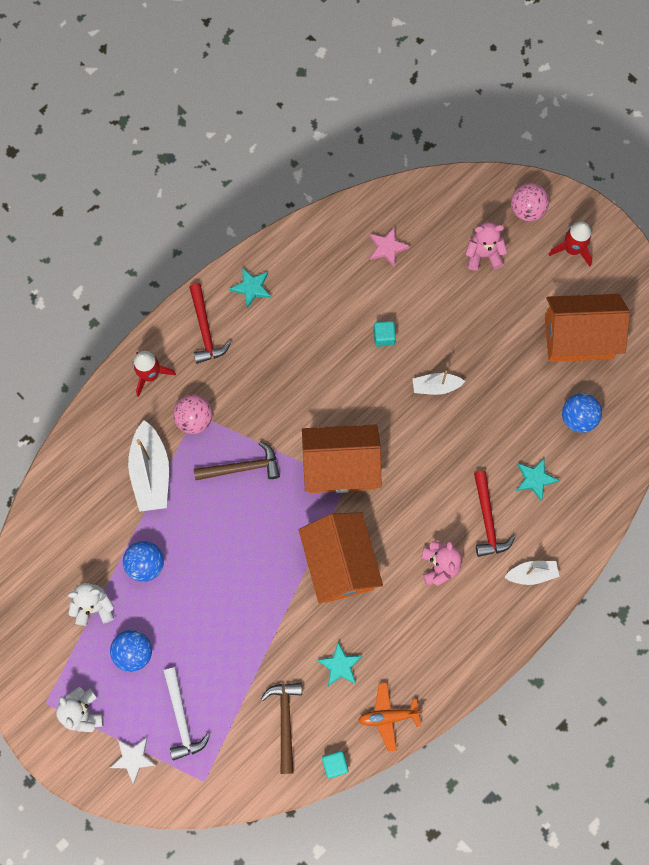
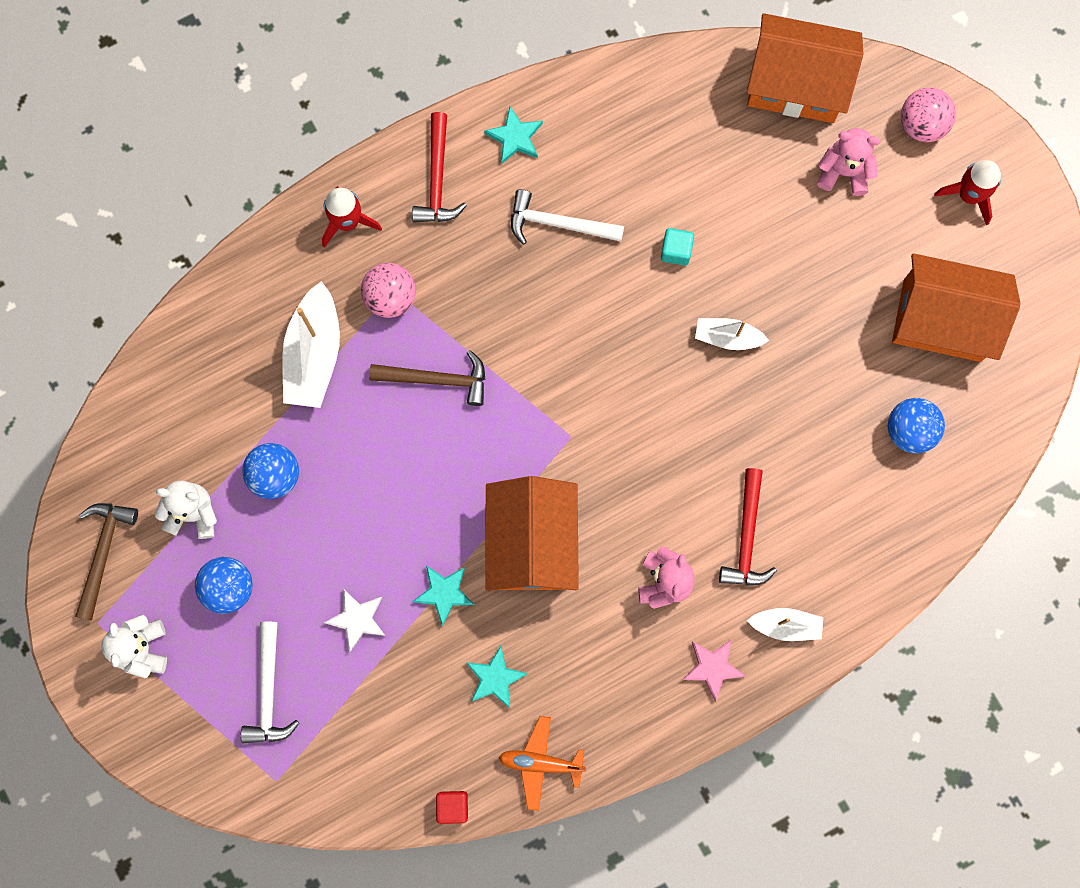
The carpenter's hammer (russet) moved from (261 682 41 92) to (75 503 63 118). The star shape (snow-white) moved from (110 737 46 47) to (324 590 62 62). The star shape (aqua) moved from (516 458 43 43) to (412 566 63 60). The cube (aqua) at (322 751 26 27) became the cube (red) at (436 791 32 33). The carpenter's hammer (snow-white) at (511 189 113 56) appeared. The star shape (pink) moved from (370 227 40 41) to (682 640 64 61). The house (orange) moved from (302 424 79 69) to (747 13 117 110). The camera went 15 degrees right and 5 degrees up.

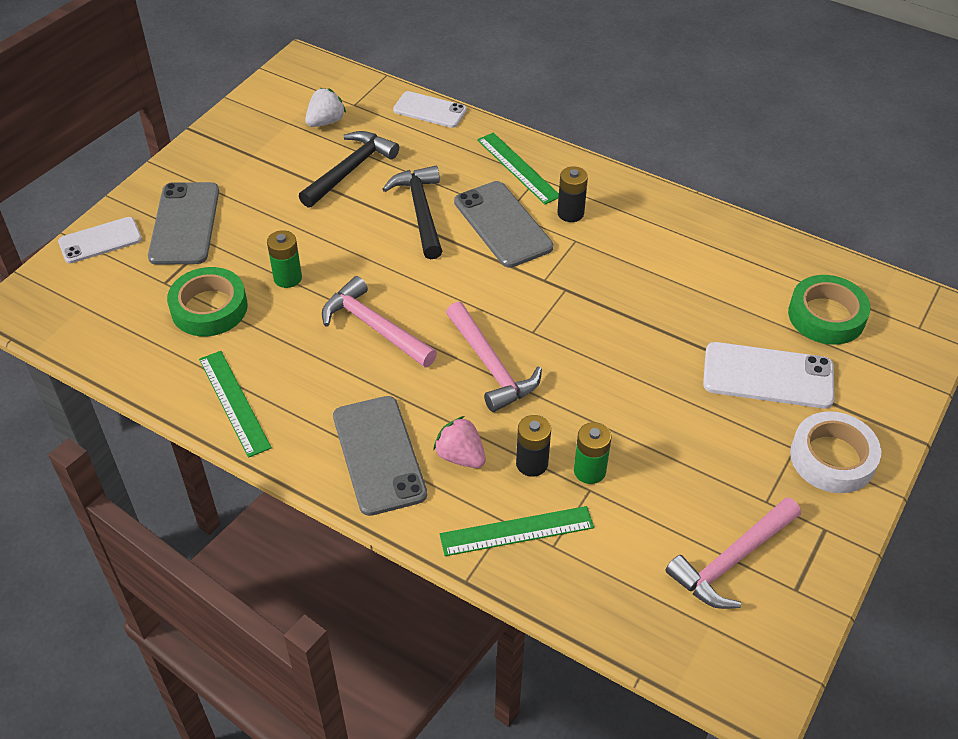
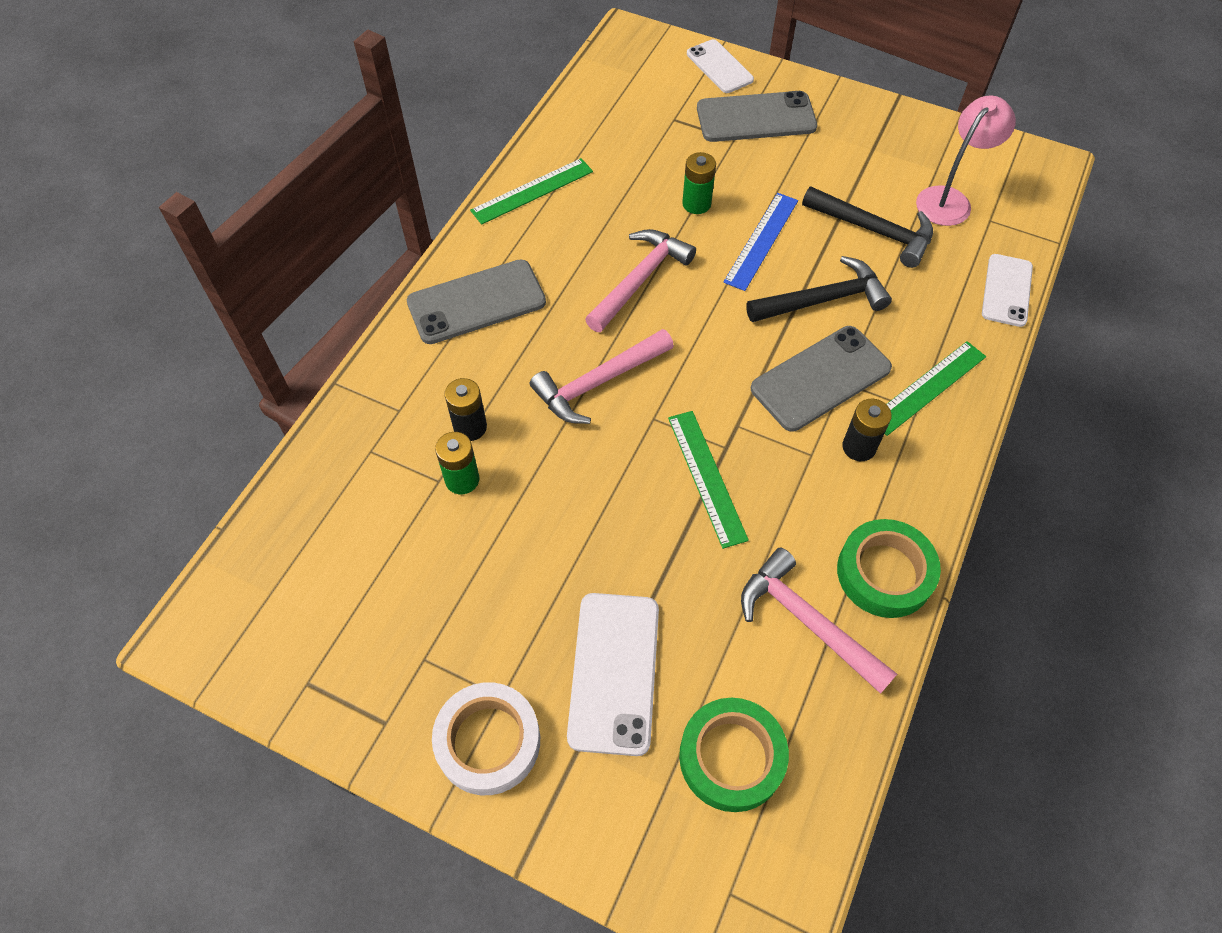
The ruler (leaf-green) moved from (440 506 154 50) to (668 411 81 138). The ruler (royal blue) at (723 193 75 98) appeared. The carpenter's hammer (pink) moved from (665 497 136 112) to (741 548 156 146). The sticky tape (leaf-green) moved from (167 267 81 69) to (837 519 104 99). The berry (snow-white) at (305 88 41 39) was replaced by the reading lamp (pink) at (916 96 100 130). The berry (pink) at (433 416 53 52) disappeared. The camera went 85 degrees right and 10 degrees up.

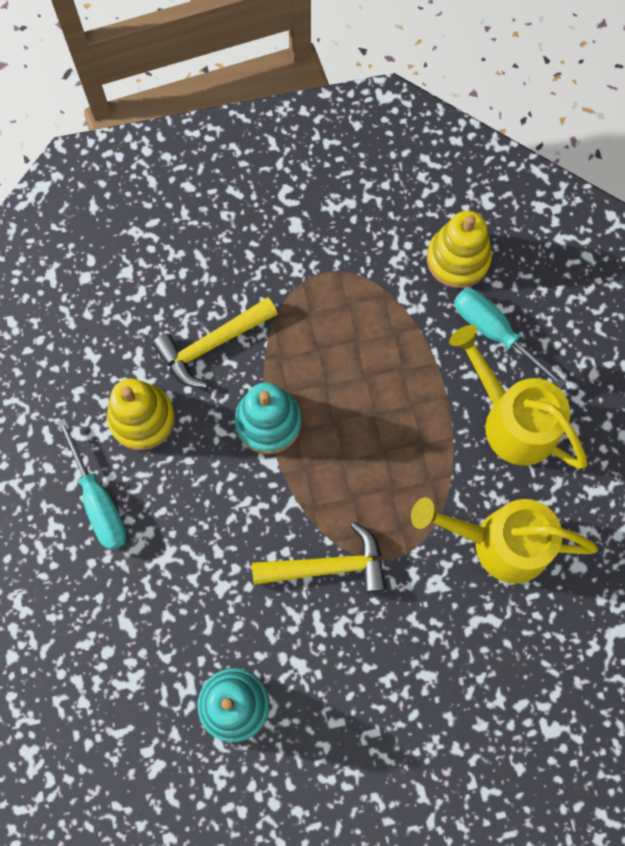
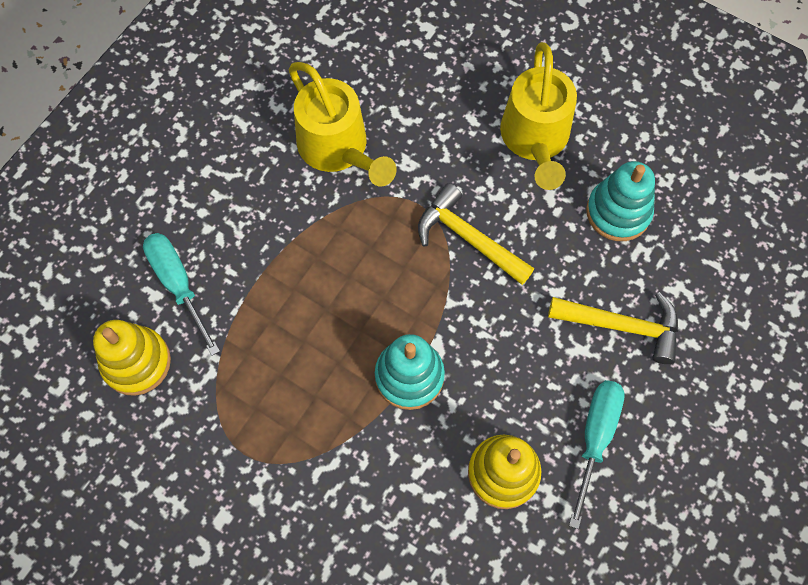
The screwdriver (aqua) at (454 288 112 101) turned 150 degrees clockwise. The watering pot (yellow) moved from (449 325 138 144) to (500 42 77 148). The carpenter's hammer (yellow) moved from (152 297 126 91) to (548 292 130 72). The camera went 135 degrees left and 5 degrees down.

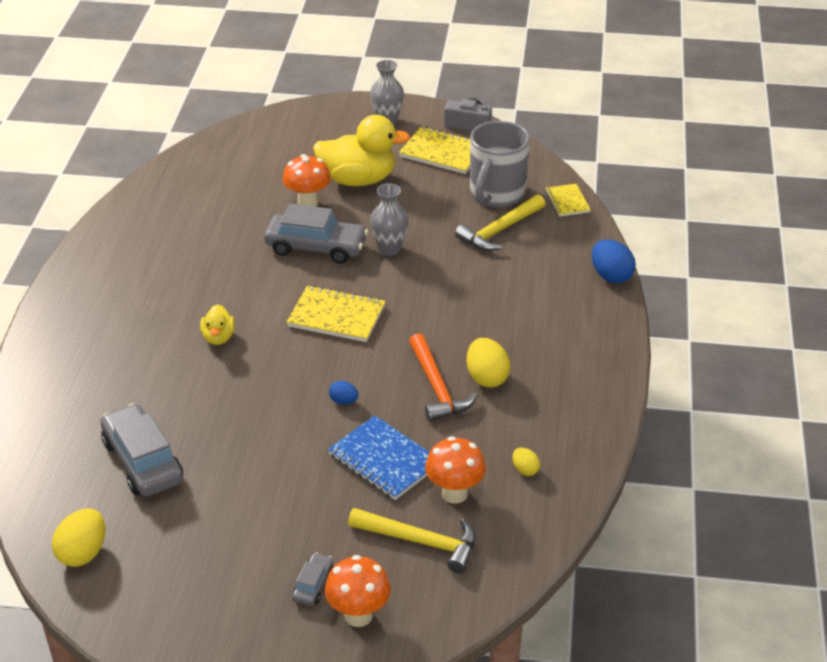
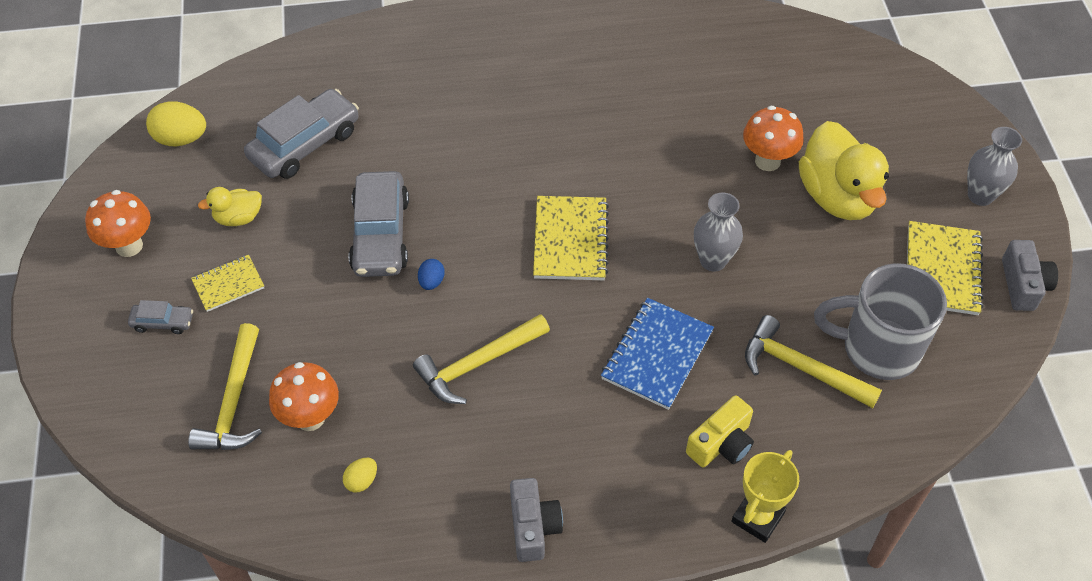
The toadstool (orange) moved from (325 555 66 72) to (85 190 66 67). The notepad (yellow) moved from (545 184 46 33) to (191 255 73 57). The toy duck (yellow) moved from (200 304 35 41) to (198 187 64 39). The car (gray) moved from (264 203 104 61) to (349 171 60 106). The carpenter's hammer (orange) at (409 333 68 89) became the carpenter's hammer (yellow) at (413 314 137 90). The photo camera (gray) at (510 478 53 84) appeared. The notepad (royal blue) moved from (328 415 101 85) to (601 298 113 112). The photo camera (yellow) at (686 395 68 72) appeared. The egg (royal blue) at (592 239 44 44) was replaced by the award cup (yellow) at (731 450 68 93). The egg (yellow) at (467 338 43 49) disappeared. The camera went 75 degrees right and 15 degrees up.

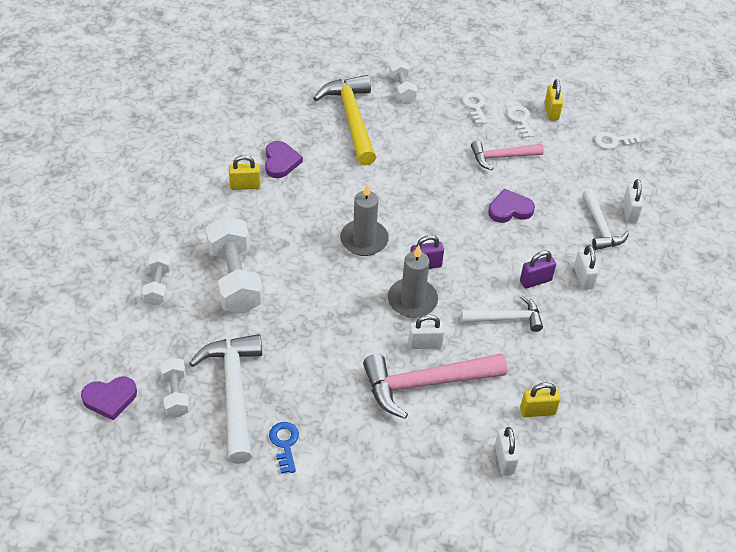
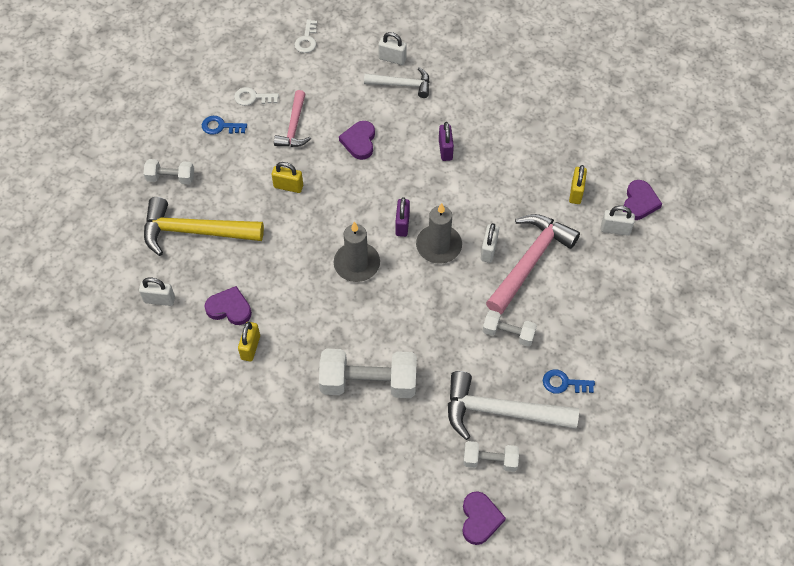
The lock (snow-white) moved from (574 245 25 45) to (139 278 36 28). The key (snow-white) at (462 92 25 32) became the key (royal blue) at (202 116 45 19). The lock (yellow) moved from (545 79 18 41) to (271 162 32 31). The free weight (snow-white) moved from (142 251 31 55) to (483 310 54 37). The carpenter's hammer (pink) at (363 353 144 66) turned 150 degrees counterclockwise. The heart (royal purple) at (623 180 39 40) appeared. The carpenter's hammer (snow-white) at (461 295 82 37) disappeared. The camera went 70 degrees left and 10 degrees up.

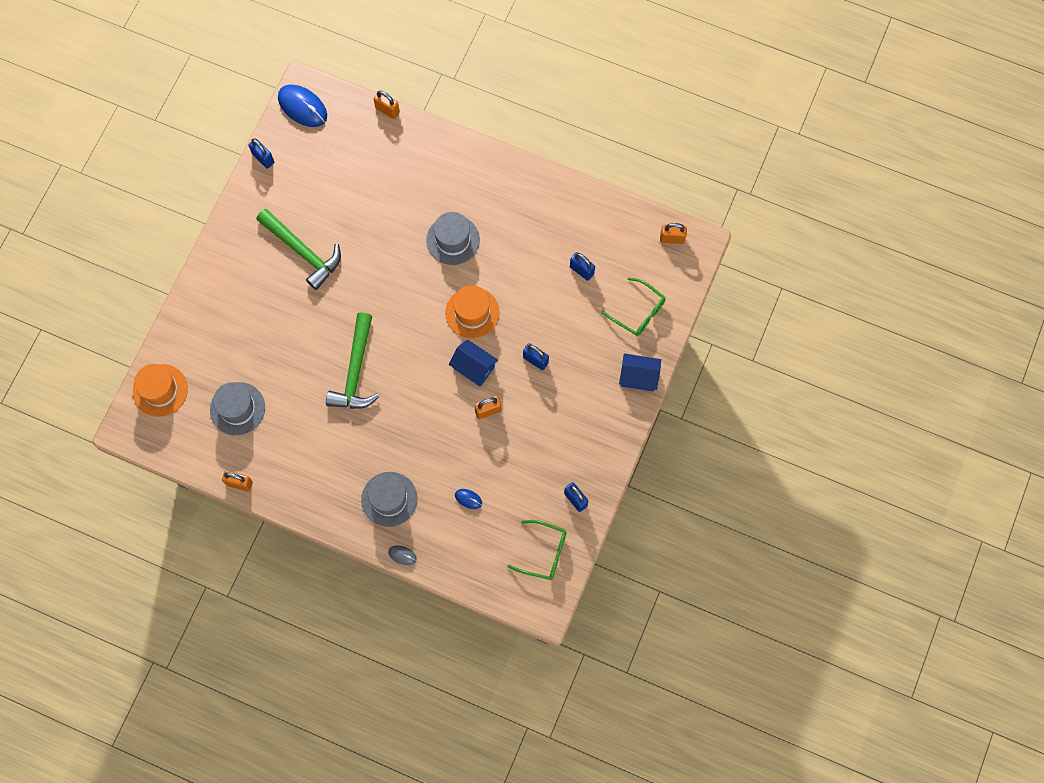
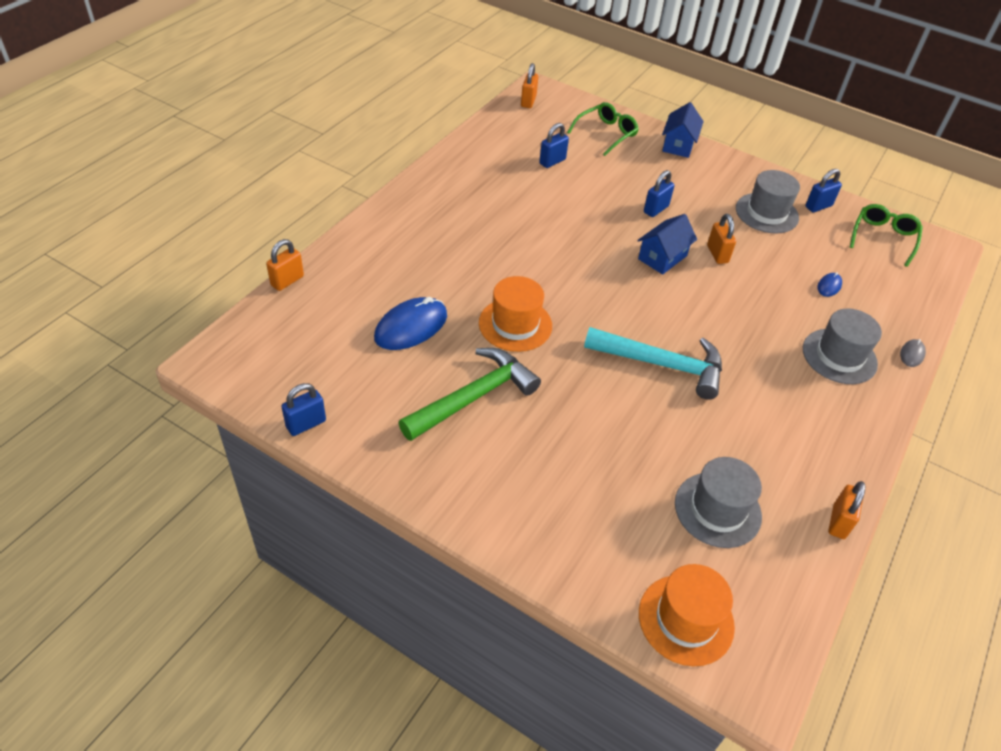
The computer mouse (royal blue) moved from (278 85 49 42) to (374 297 73 53). The tall hat (orange) moved from (445 285 54 53) to (479 276 73 76). The carpenter's hammer (leaf-green) at (326 312 53 97) became the carpenter's hammer (aqua) at (584 327 138 73). The tall hat (gray) moved from (426 212 54 53) to (736 170 64 64). The camera went 85 degrees left and 25 degrees down.

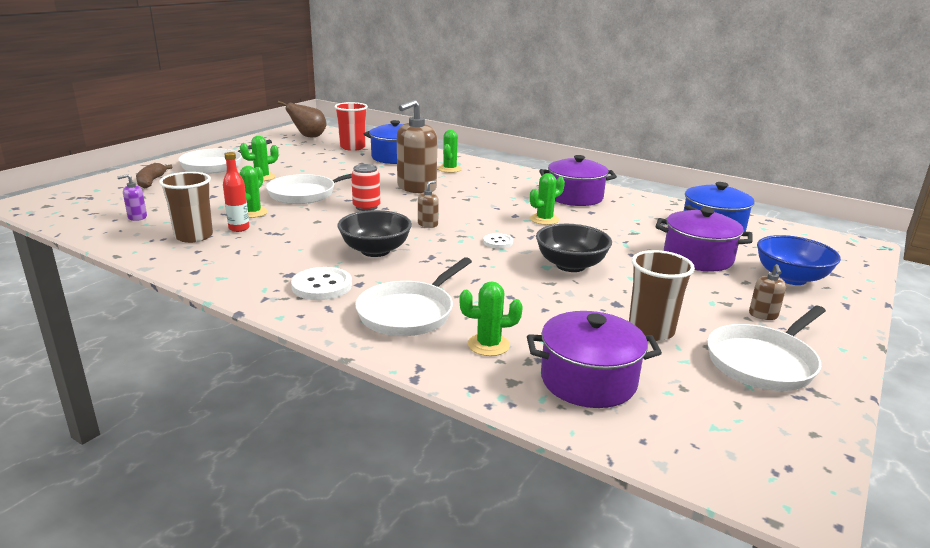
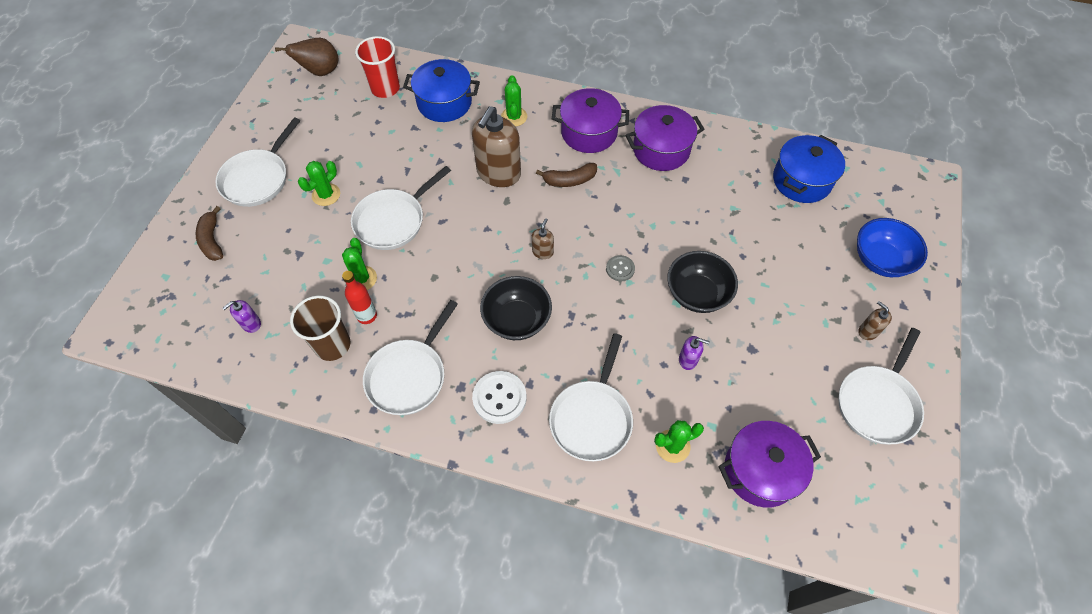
The frying pan (snow-white) at (363 300 95 115) appeared. The banana fruit (russet) at (536 163 61 24) appeared. The stockpot (royal purple) moved from (656 208 97 63) to (552 88 77 65). The shirt button (snow-white) at (483 233 30 16) became the shirt button (gray) at (606 255 29 26). The soap dispenser (royal purple) at (679 336 31 34) appeared. The soap dispenser (russet) at (749 264 37 56) turned 150 degrees clockwise. The tin (red) at (351 164 29 47) disappeared. The saguaro cactus (leaf-green) at (530 173 35 52) disappeared. The tumbler (russet) at (629 250 66 91) disappeared. The camera went 15 degrees left and 35 degrees up.

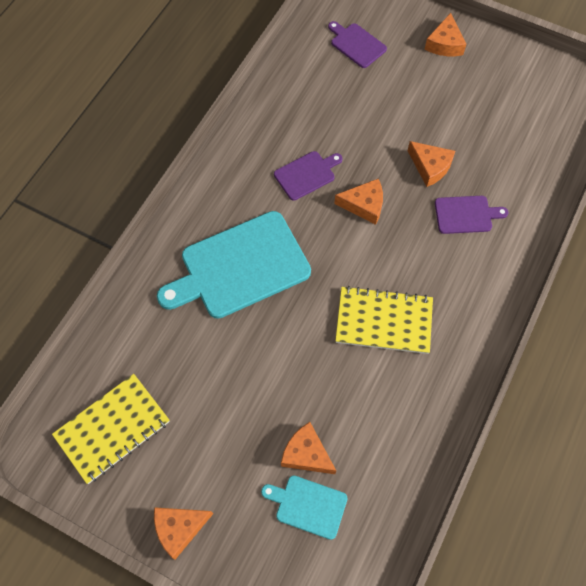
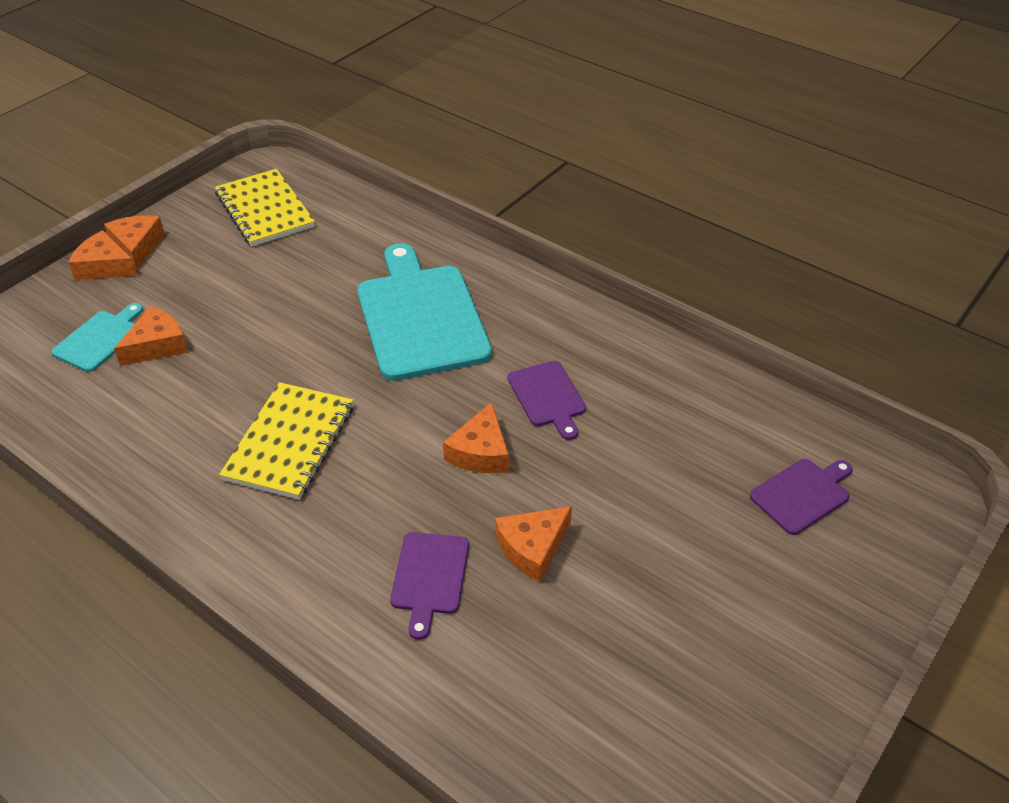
The piece of cheese (orange) moved from (425 13 41 43) to (68 230 69 50). The camera went 100 degrees right and 20 degrees down.

